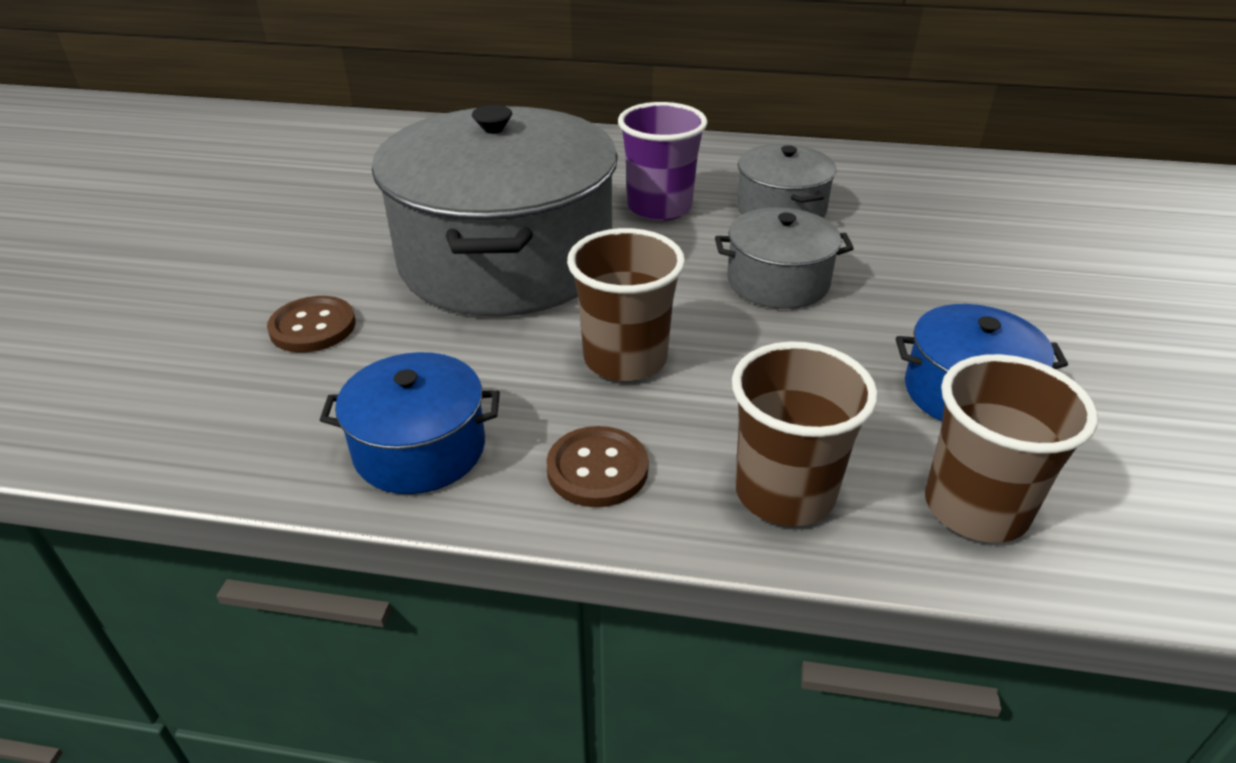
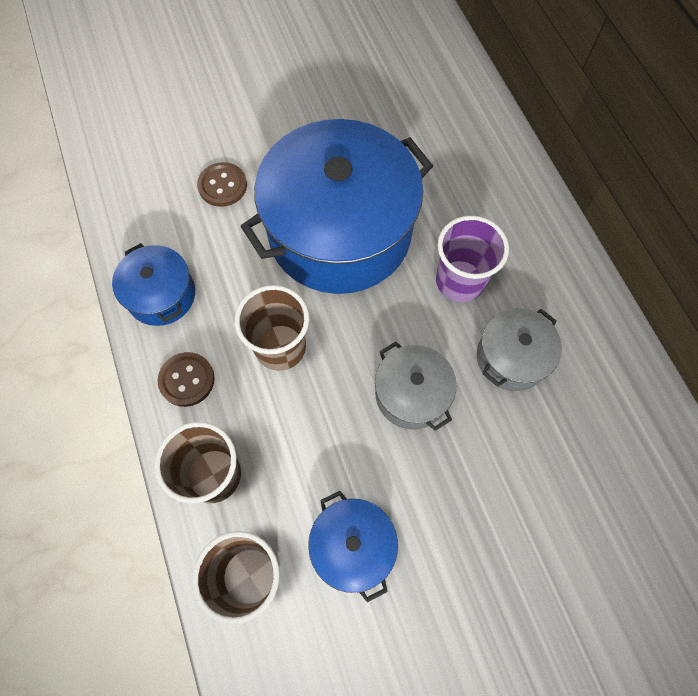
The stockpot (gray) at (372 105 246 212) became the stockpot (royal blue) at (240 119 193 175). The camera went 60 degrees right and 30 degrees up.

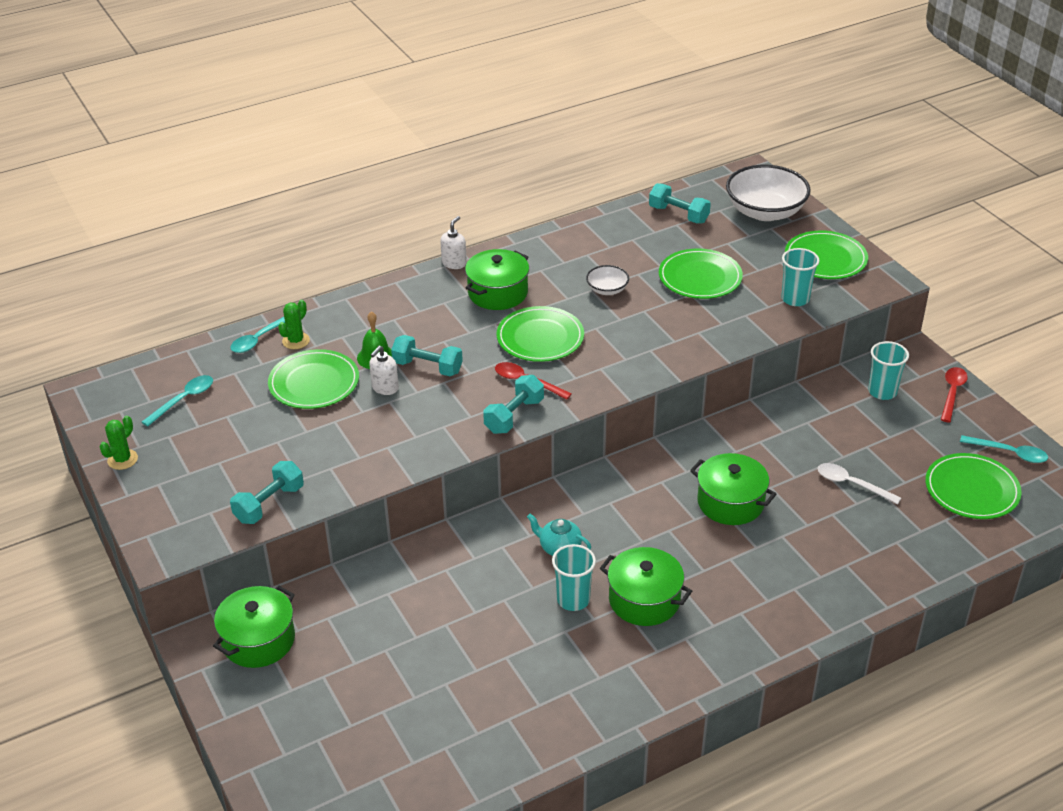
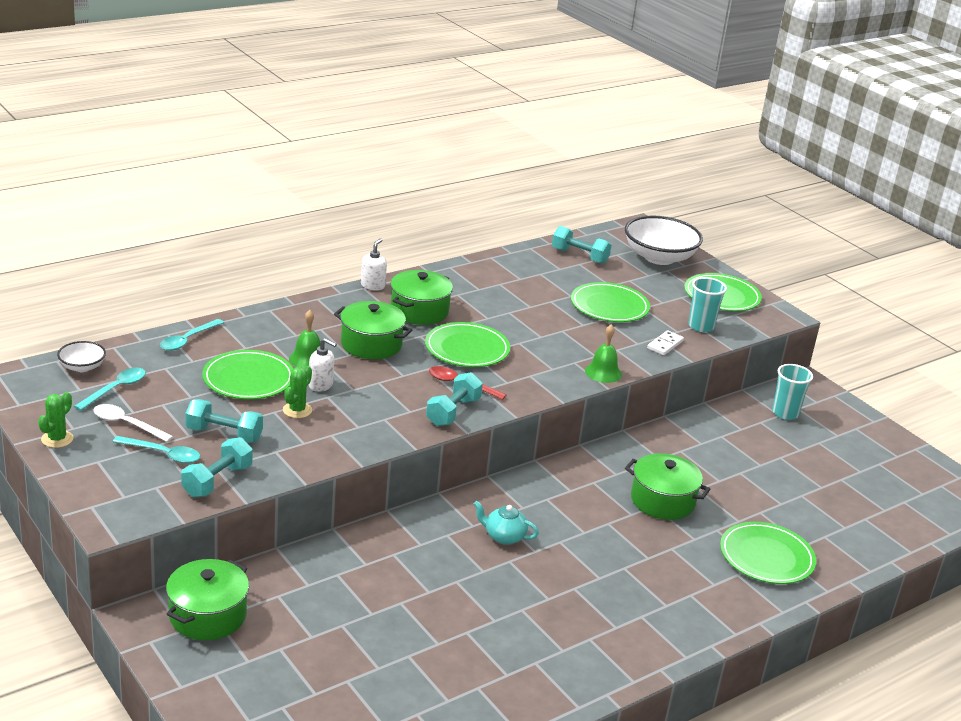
The deep dish (snow-white) moved from (586 265 43 30) to (57 341 49 31). The teaspoon (snow-white) moved from (817 463 84 41) to (93 404 80 38). The teaspoon (aqua) moved from (960 435 88 28) to (113 436 87 27). The free weight (aqua) moved from (391 335 72 41) to (185 399 78 44). The saguaro cactus (leaf-green) moved from (278 300 32 49) to (283 366 29 52). The soap dispenser (snow-white) at (369 346 30 49) turned 90 degrees counterclockwise. The stockpot (leaf-green) moved from (600 547 92 79) to (334 301 78 58). The school bell (leaf-green) at (585 324 37 59) appeared. The domino tile (snow-white) at (647 330 37 25) appeared. The plate (leaf-green) moved from (925 453 97 66) to (720 522 96 62). The tumbler (aqua) at (552 544 44 67) disappeared. The teaspoon (red) at (941 367 27 55) disappeared. The camera went 10 degrees left and 10 degrees down.

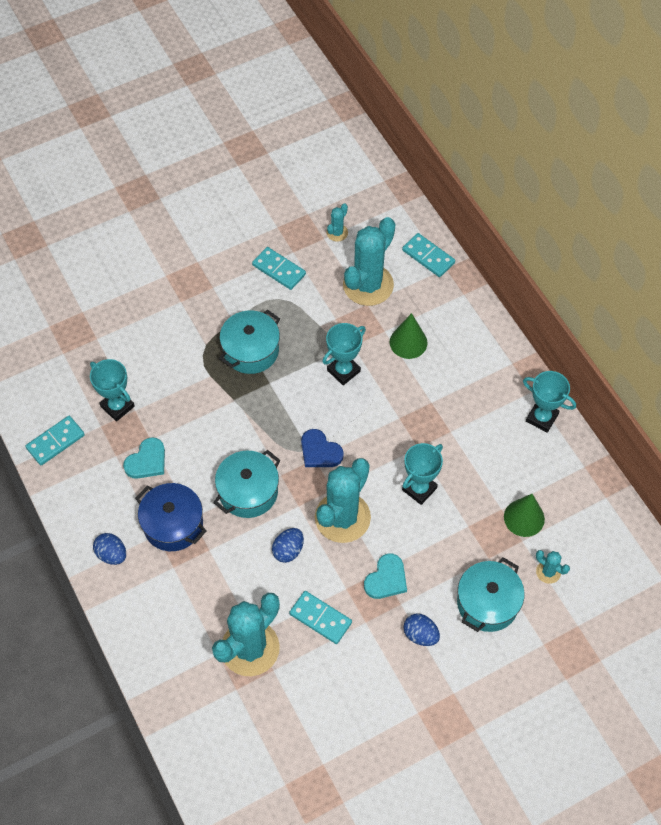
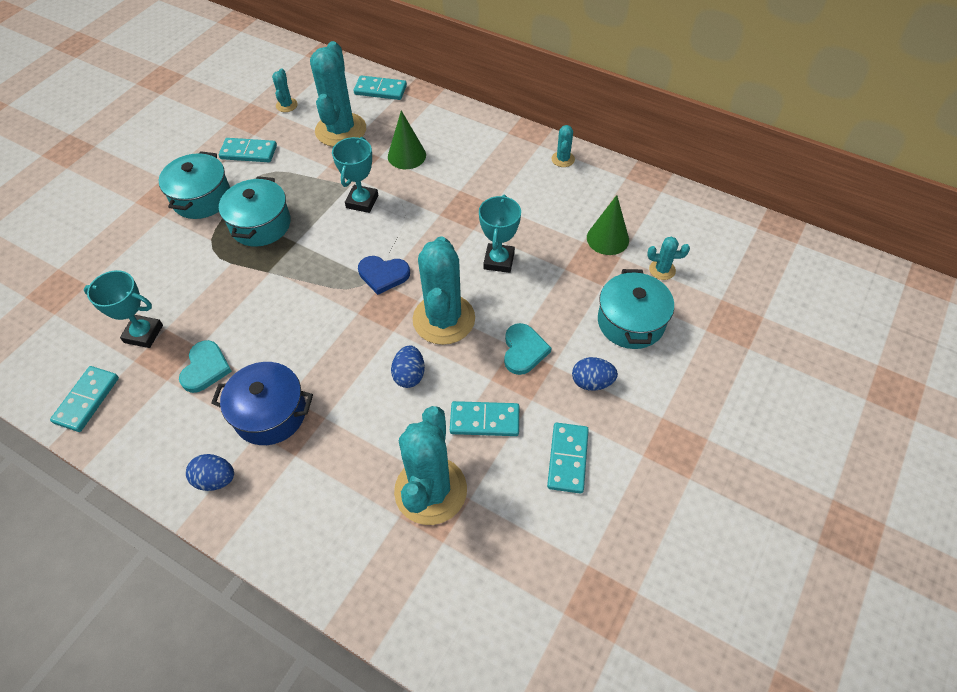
The stockpot (aqua) moved from (213 450 67 68) to (159 151 71 68). The domino tile (aqua) at (547 423 42 71) appeared. The award cup (aqua) at (523 371 53 62) was replaced by the saguaro cactus (aqua) at (551 125 24 42). The camera went 30 degrees left and 5 degrees down.

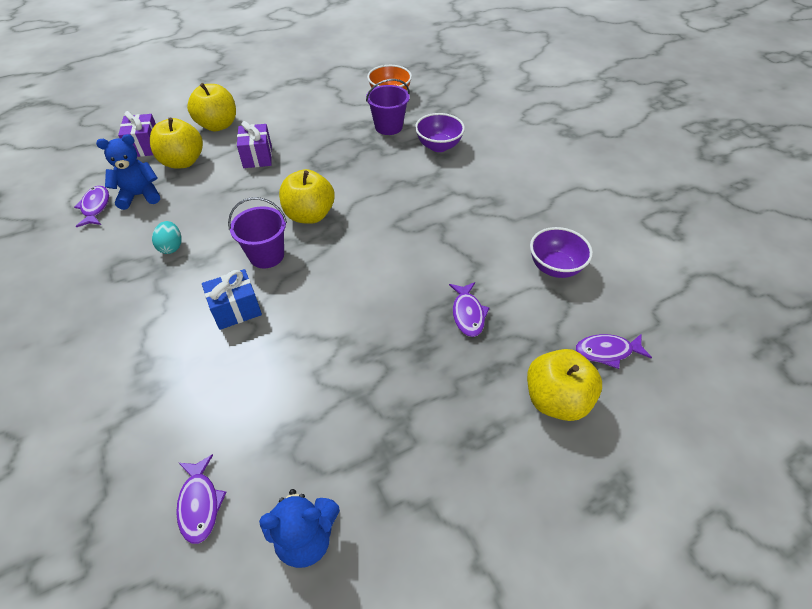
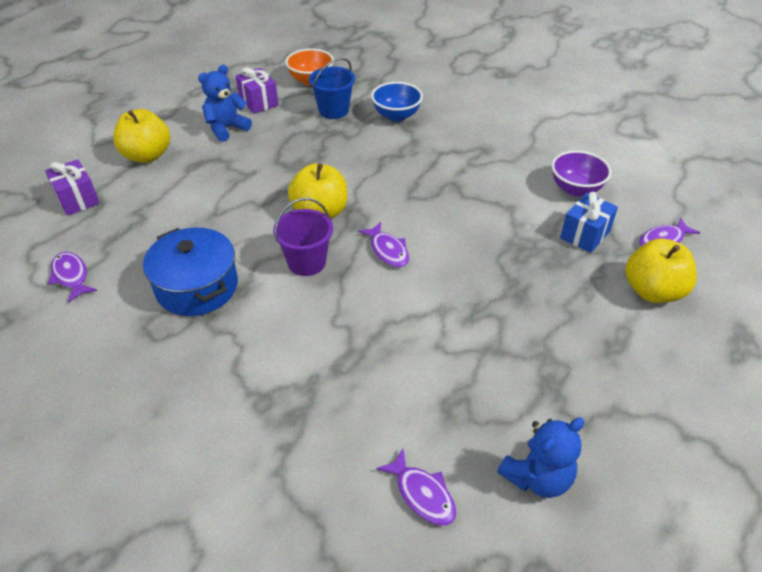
The egg (aqua) at (152 221 30 33) was replaced by the stockpot (royal blue) at (143 228 95 88). The stuffed bear (royal blue) moved from (96 134 64 76) to (198 65 54 77). The present (royal purple) moved from (237 121 35 47) to (235 68 44 46). The pail (royal purple) at (366 79 44 56) became the pail (royal blue) at (309 58 46 61). The toy fish (royal purple) moved from (449 282 41 55) to (358 222 51 46). The deep dish (royal purple) at (415 113 50 39) became the deep dish (royal blue) at (371 82 52 40). The present (royal blue) moved from (202 269 60 61) to (560 192 58 61). The toy apple (yellow) at (150 118 53 51) disappeared. The camera went 25 degrees left and 5 degrees down.

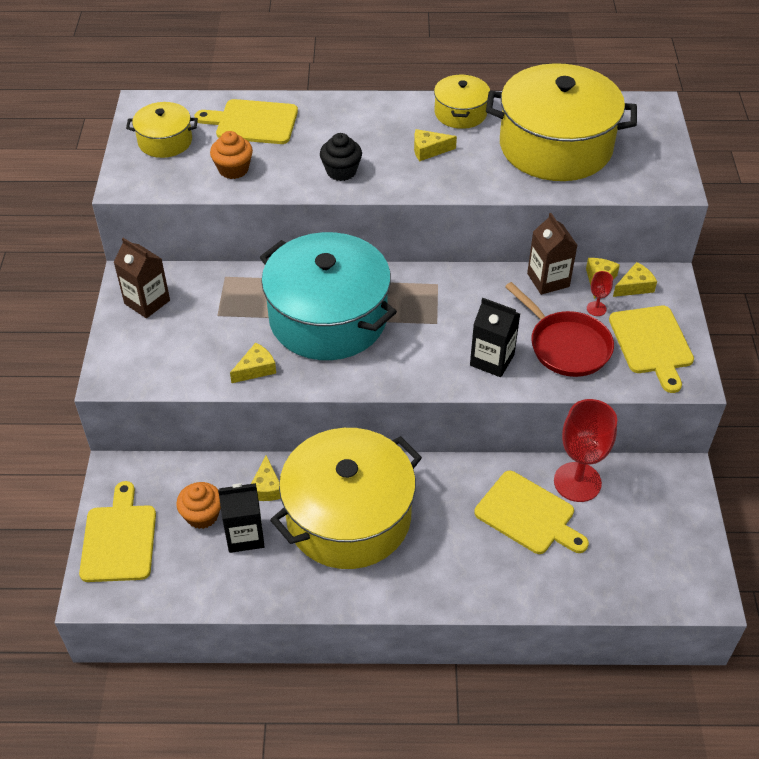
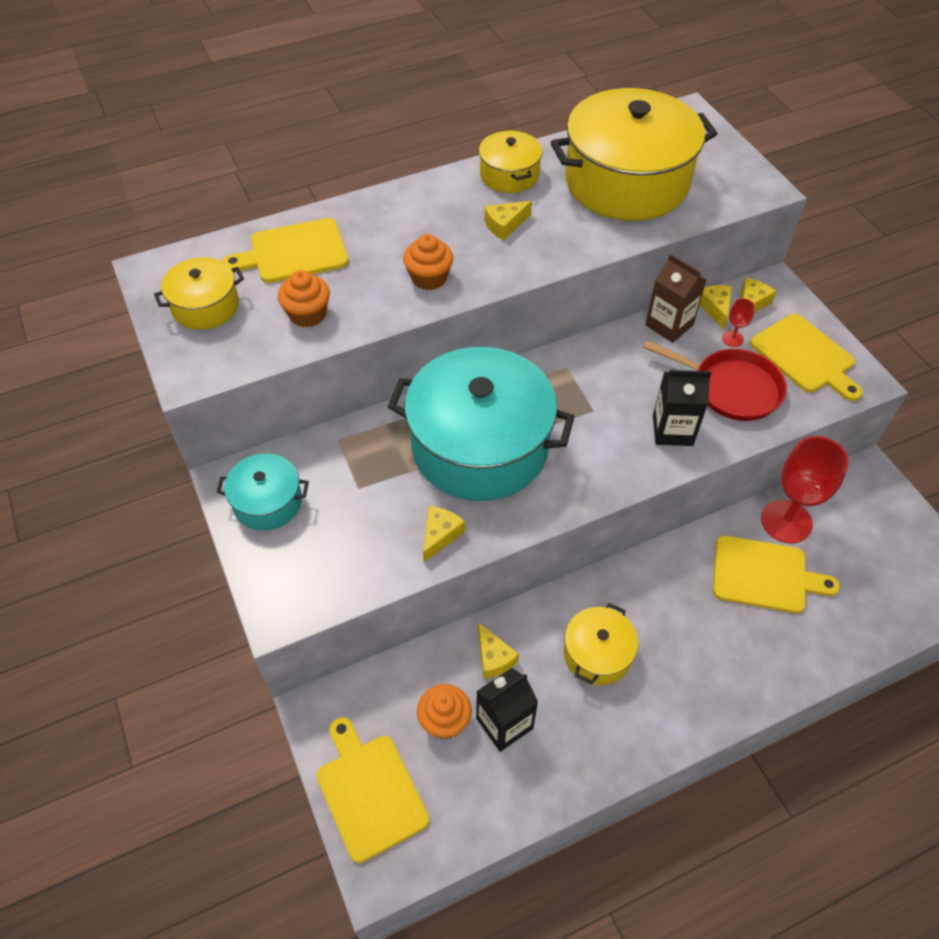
The milk carton (russet) at (114 238 56 80) was replaced by the stockpot (aqua) at (217 453 92 78). The fairy cake (ebony) at (320 133 42 48) became the fairy cake (orange) at (403 234 50 56). The stockpot (yellow) at (270 428 152 141) changed to 0.48 times the size. The camera went 25 degrees left and 5 degrees up.

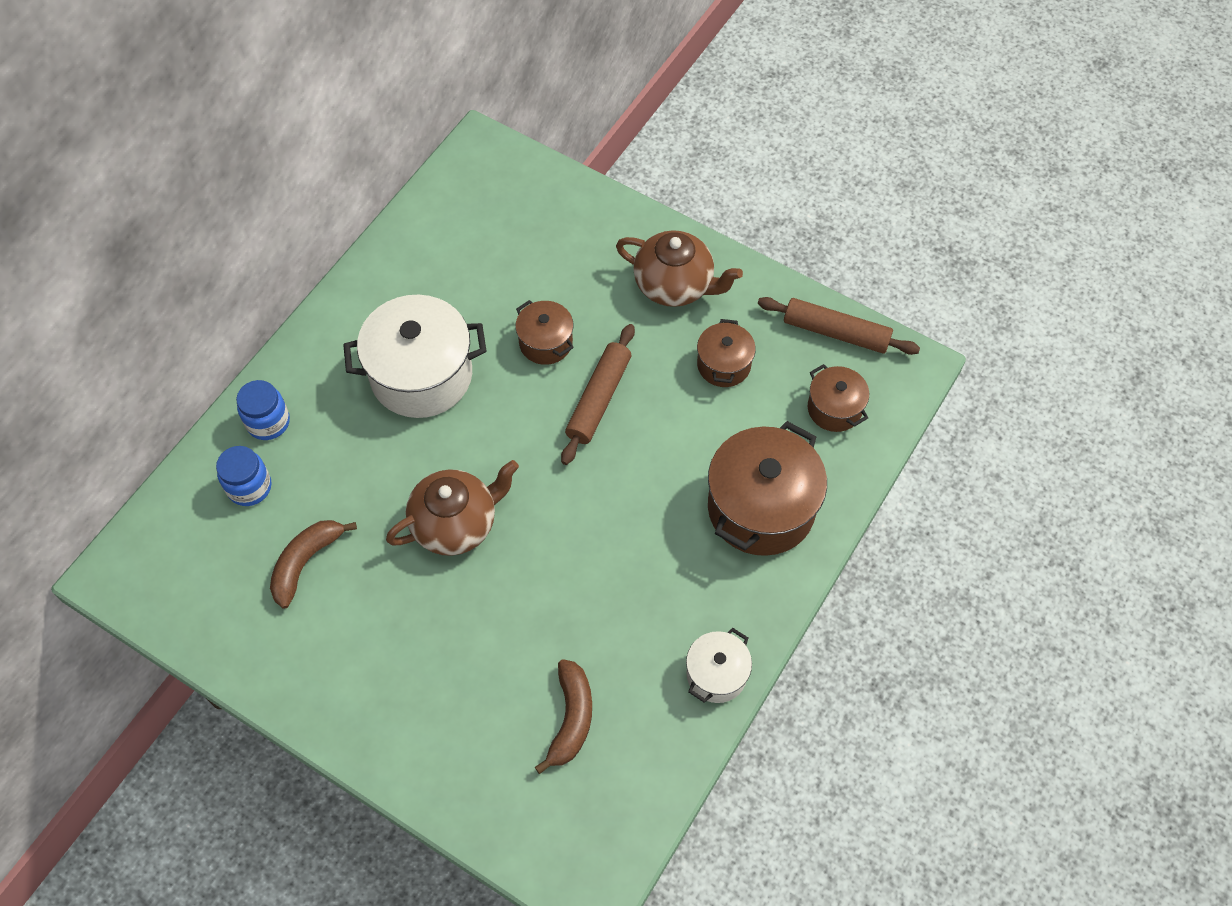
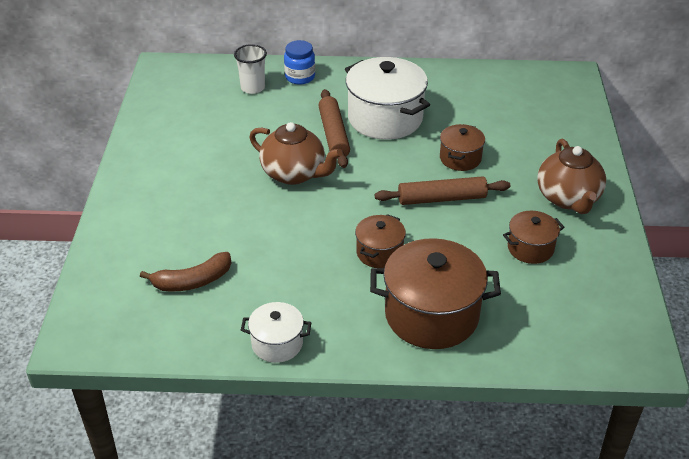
The jar (royal blue) at (216 446 55 60) was replaced by the tumbler (snow-white) at (234 44 33 50). The rolling pin (russet) moved from (758 297 162 58) to (318 89 32 79). The stockpot (russet) moved from (808 364 61 68) to (355 214 51 54). The banana fruit (russet) at (270 520 87 89) disappeared. The camera went 60 degrees right and 20 degrees down.

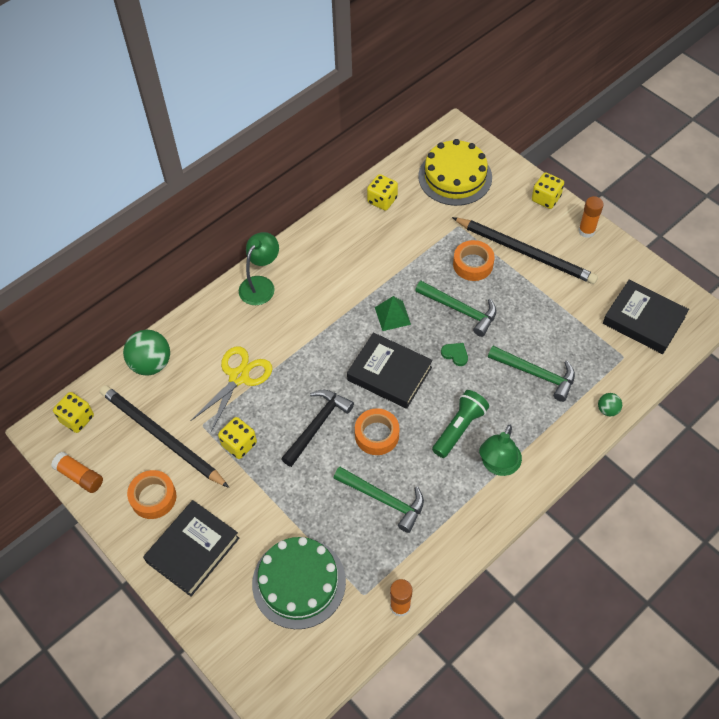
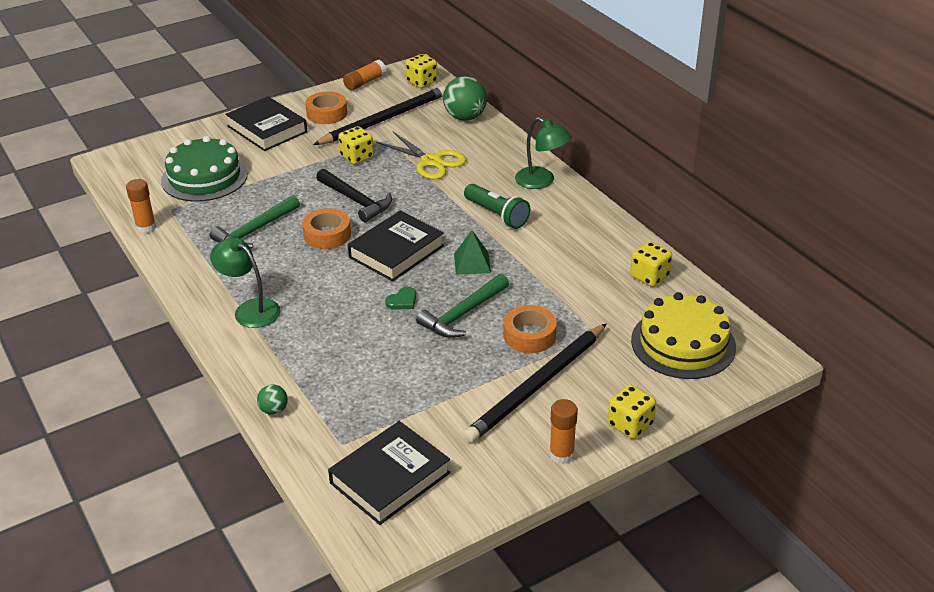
The torch (leaf-green) moved from (432 390 57 68) to (464 184 66 45). The carpenter's hammer (leaf-green) at (488 346 87 56) disappeared. The camera went 100 degrees right and 20 degrees down.

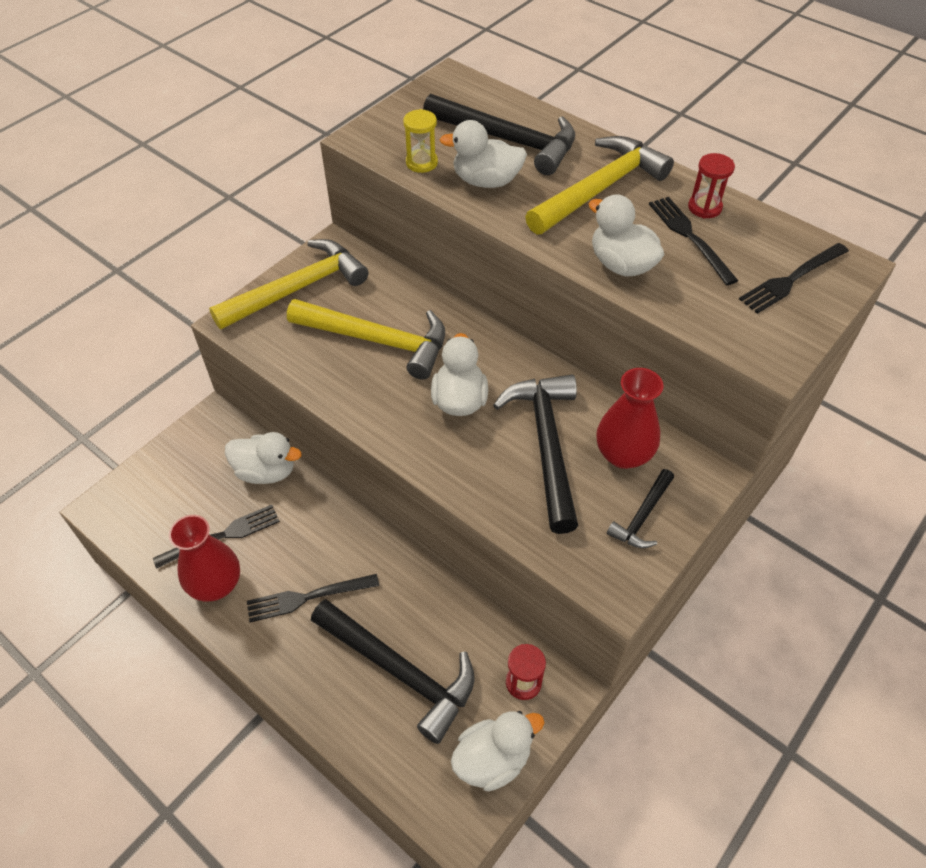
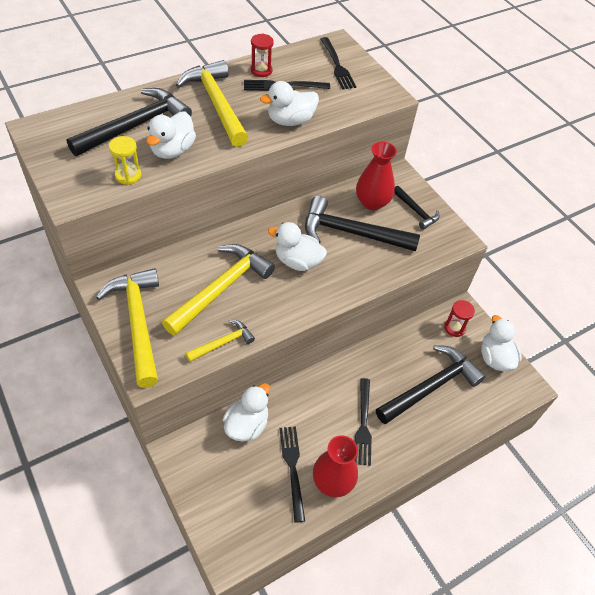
The carpenter's hammer (yellow) at (185 319 70 43) appeared. The camera went 75 degrees left and 0 degrees up.

